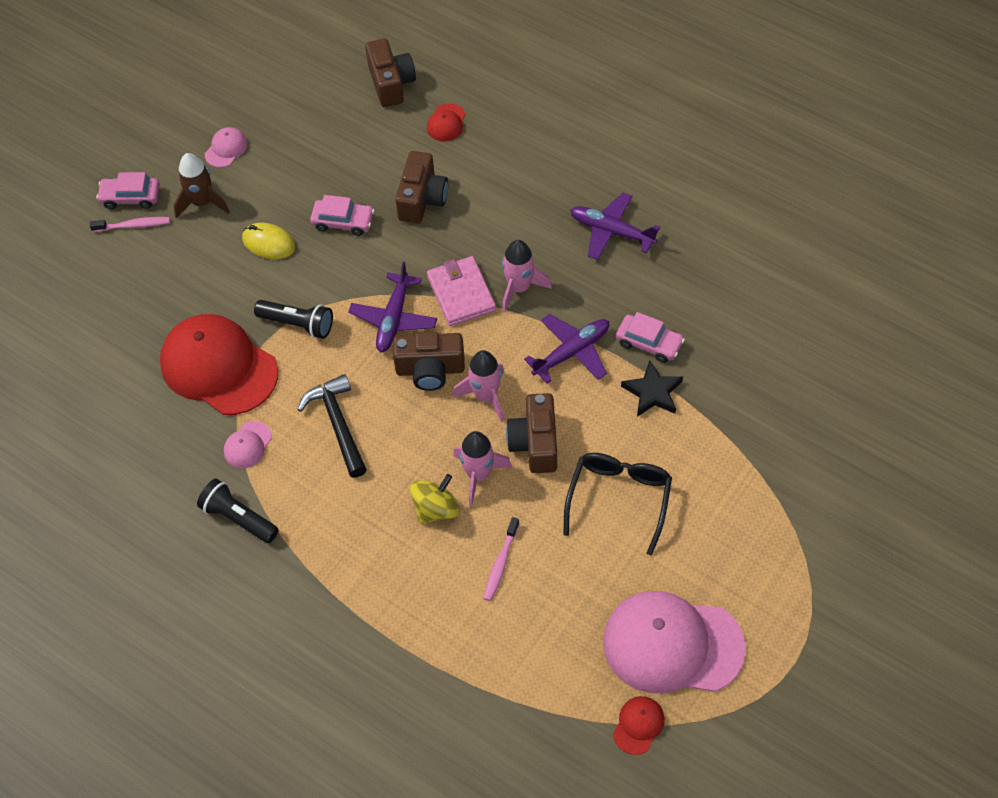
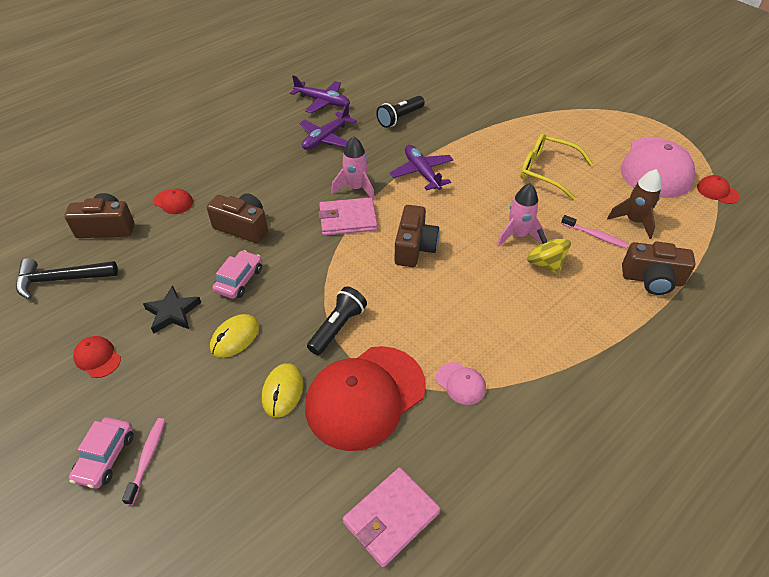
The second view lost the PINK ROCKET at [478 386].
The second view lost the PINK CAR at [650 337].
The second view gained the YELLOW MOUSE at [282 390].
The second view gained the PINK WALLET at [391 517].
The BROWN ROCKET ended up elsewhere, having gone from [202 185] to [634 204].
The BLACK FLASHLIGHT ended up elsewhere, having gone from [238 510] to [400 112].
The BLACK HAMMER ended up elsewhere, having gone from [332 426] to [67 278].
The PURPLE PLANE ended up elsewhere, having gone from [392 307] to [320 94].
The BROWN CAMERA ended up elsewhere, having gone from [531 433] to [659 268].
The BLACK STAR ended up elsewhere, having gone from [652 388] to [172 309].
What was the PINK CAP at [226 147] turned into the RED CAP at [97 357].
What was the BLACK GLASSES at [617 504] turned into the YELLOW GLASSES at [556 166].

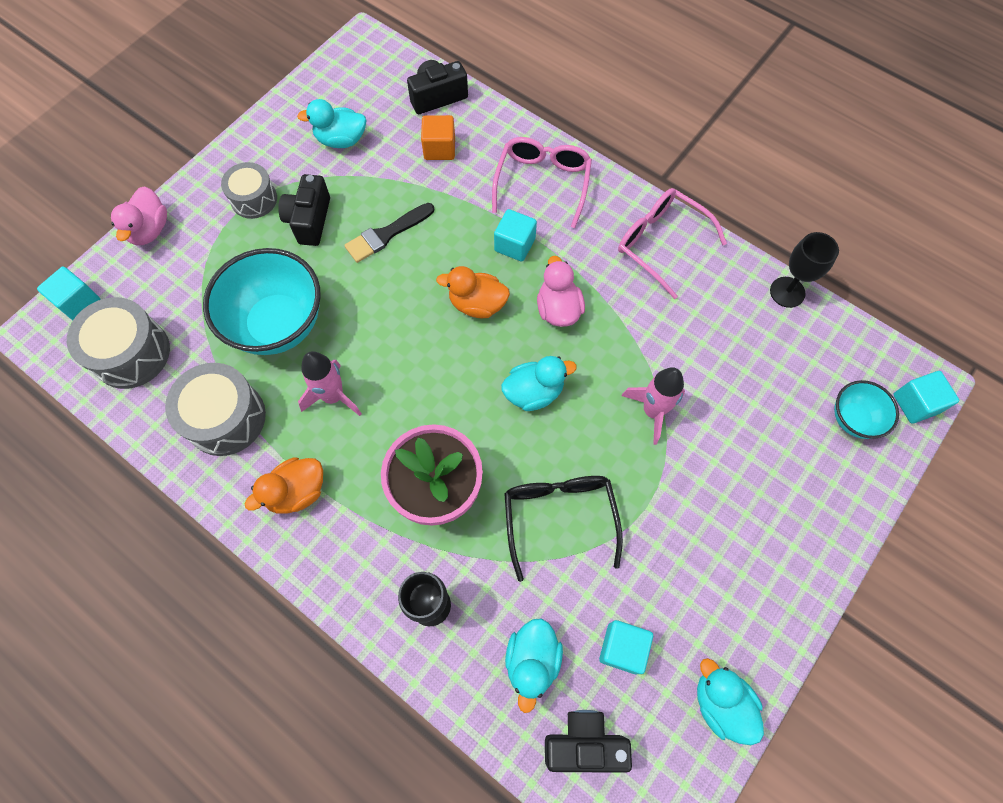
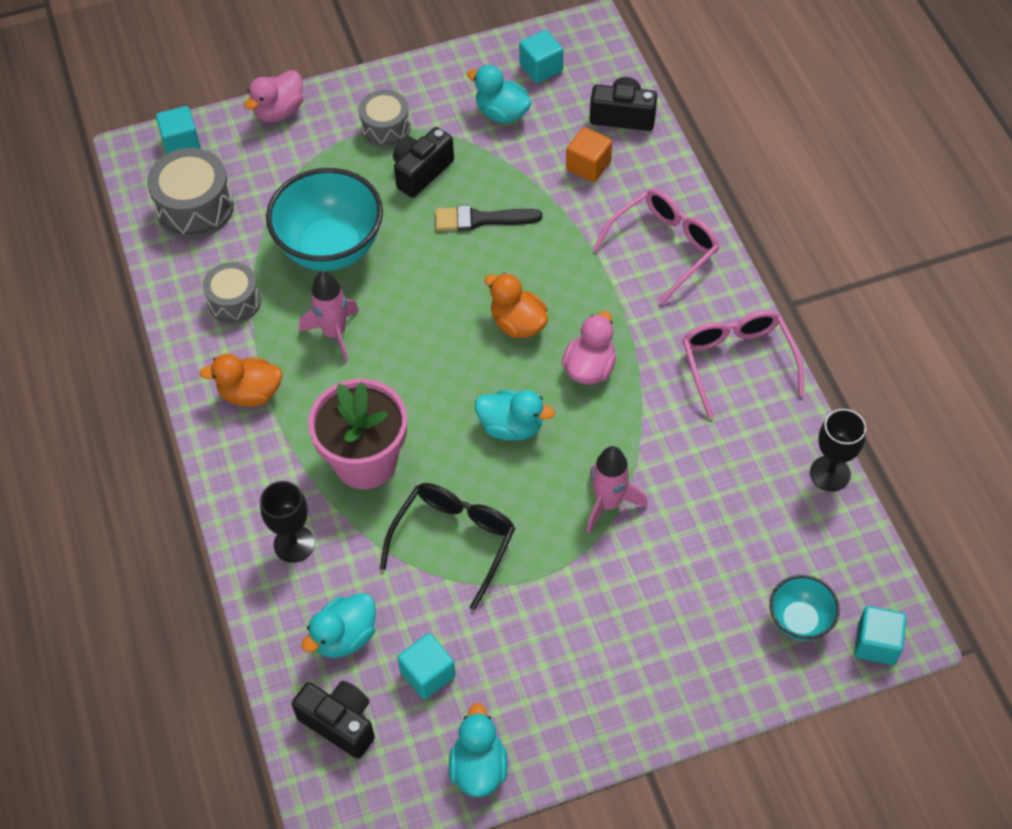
The TURQUOISE CUBE ended up elsewhere, having gone from [515 235] to [541 56].
The size of the GREY DRUM at [215 409] changed by a factor of 0.66.

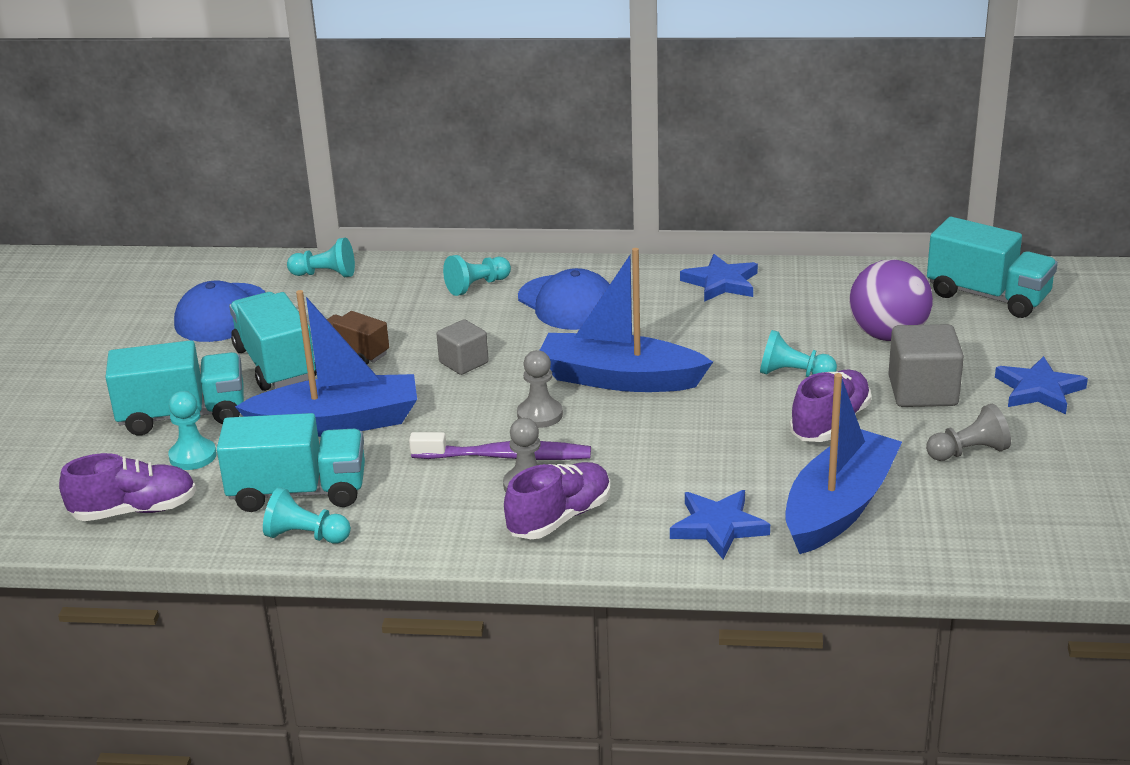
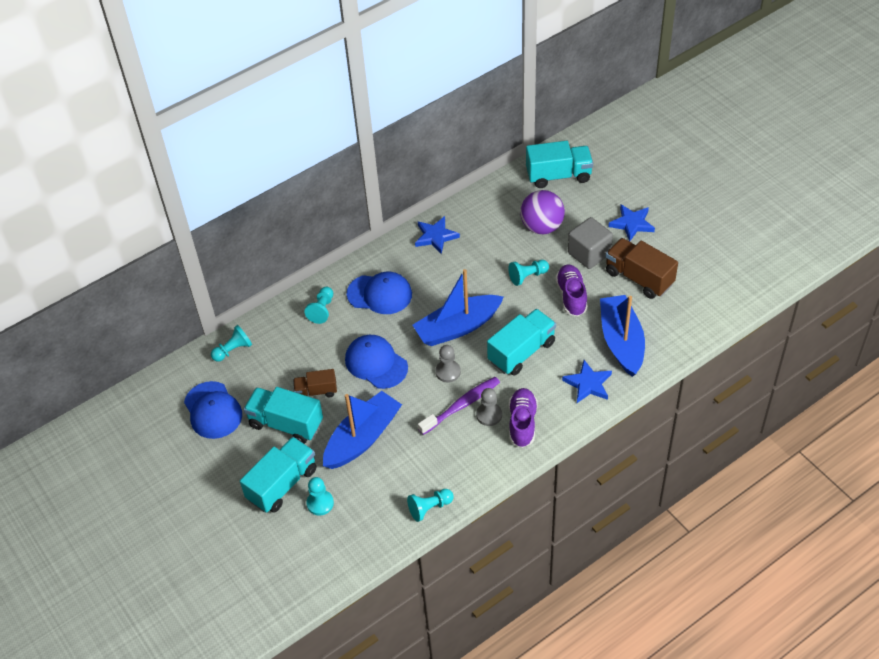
The second view lost the PURPLE SHOE at [127 487].
The TURQUOISE TRUCK ended up elsewhere, having gone from [291 462] to [521 342].
Where the GREY CUBE stood at [463 347], the BLUE CAP came to stand at [376 362].
Where the GREY PAWN stood at [968 432], the BROWN TRUCK came to stand at [642 268].

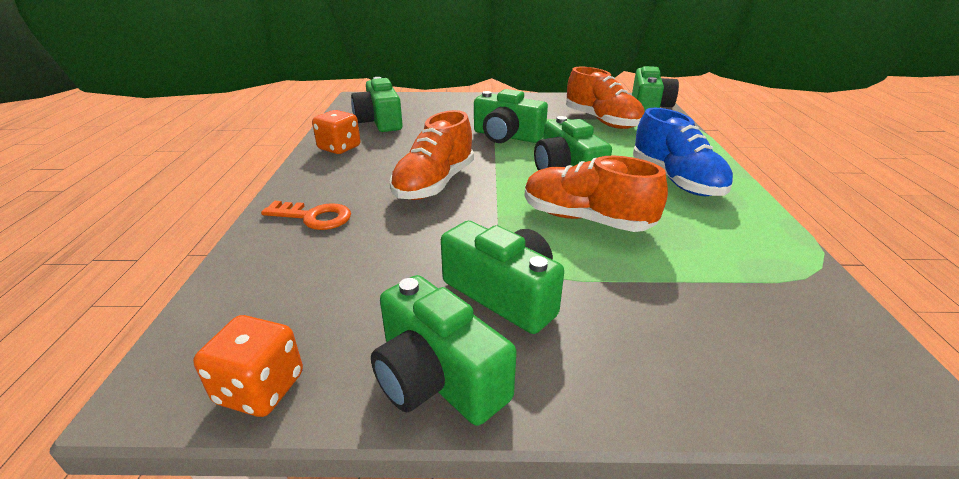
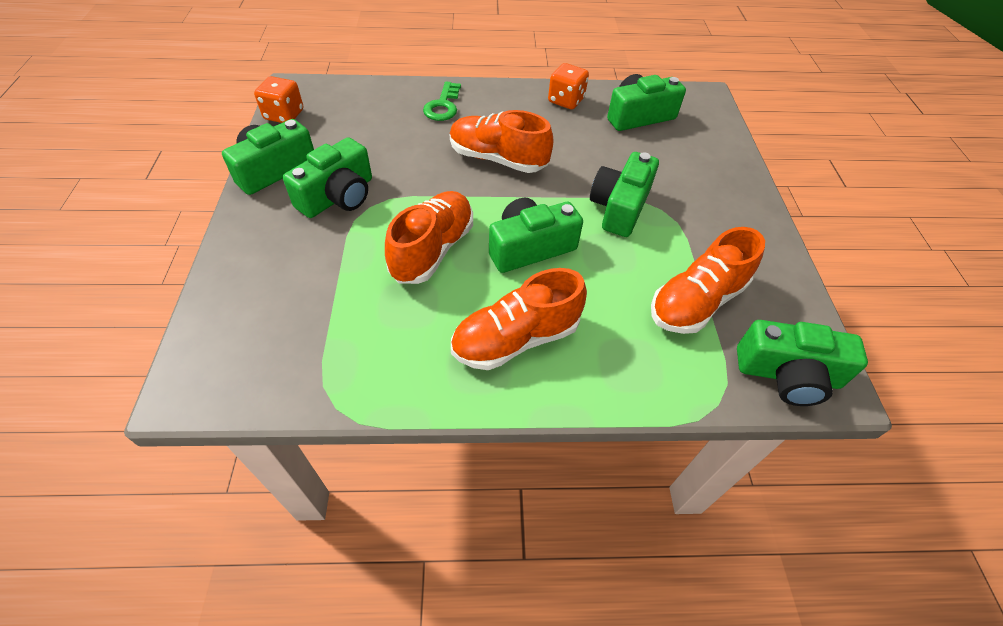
What was the ORANGE KEY at [306 215] turned into the GREEN KEY at [442 101].
What was the BLUE SHOE at [683 152] turned into the ORANGE SHOE at [519 319].

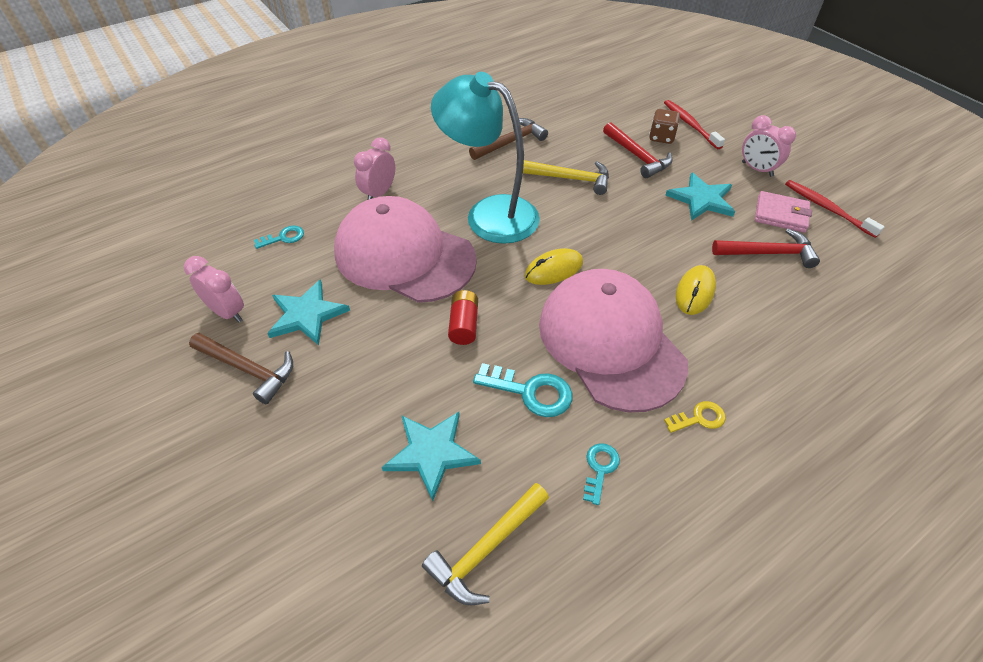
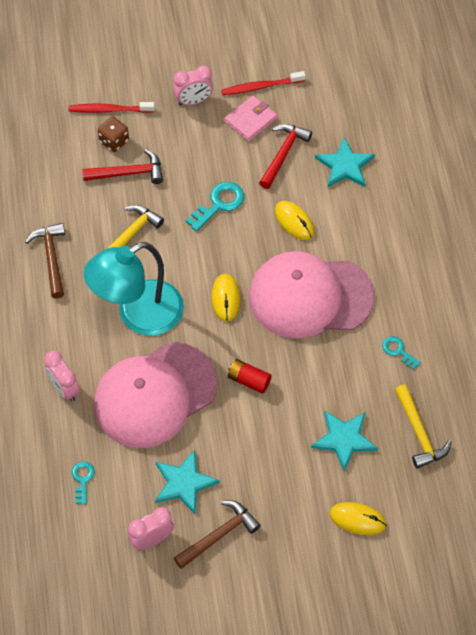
The second view lost the YELLOW KEY at [695 417].
The second view gained the YELLOW MOUSE at [358 518].
The TURQUOISE KEY ended up elsewhere, having gone from [522 390] to [214 207].
The TURQUOISE STAR ended up elsewhere, having gone from [700 196] to [345 162].

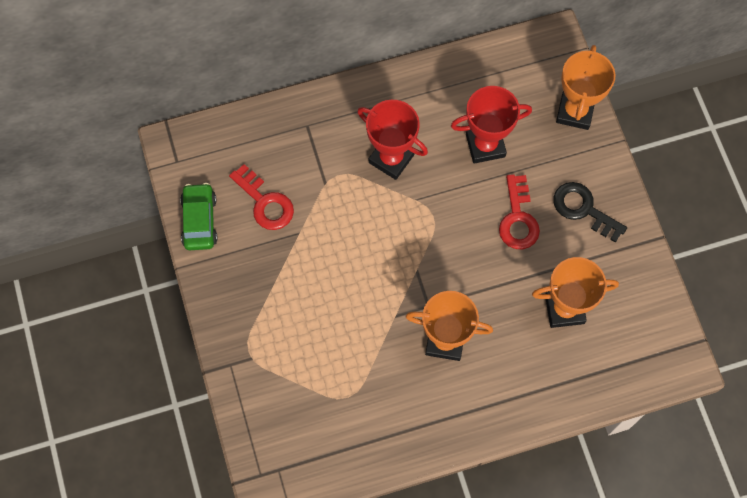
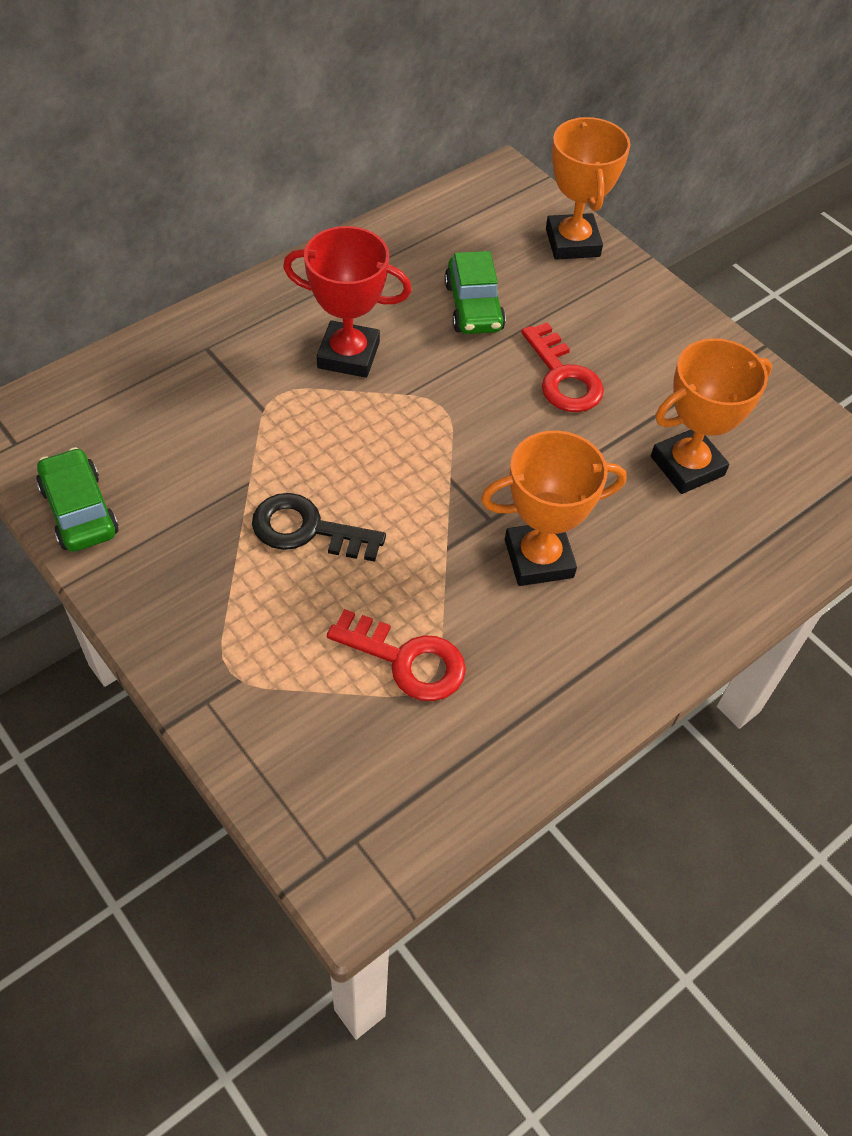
The RED KEY ended up elsewhere, having gone from [261 197] to [396 655].
The BLACK KEY ended up elsewhere, having gone from [590 212] to [319 527].
Where the RED TROPHY stood at [491 125], the GREEN CAR came to stand at [475 292].

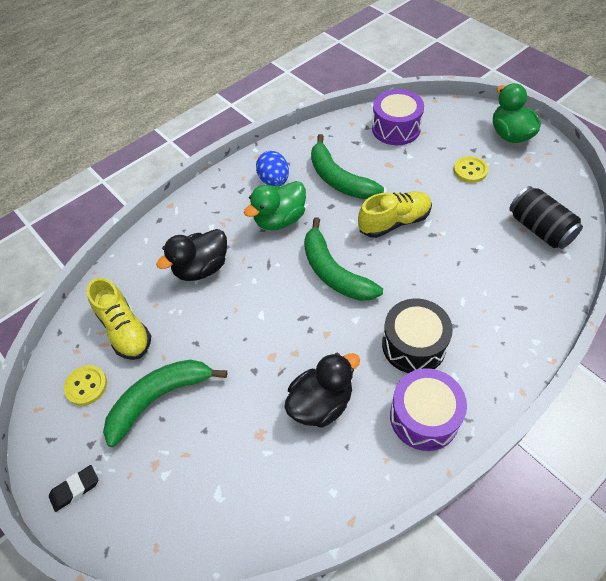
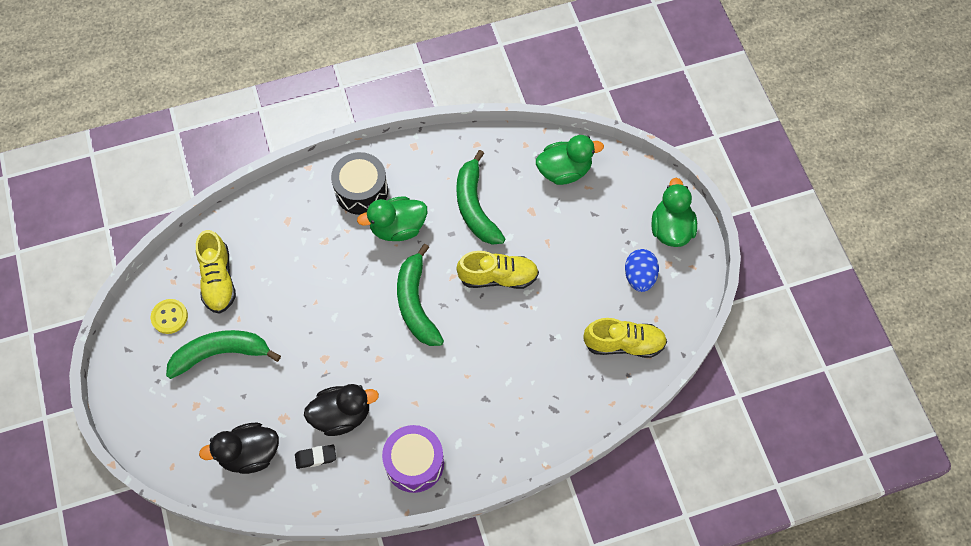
The second view lost the YELLOW BUTTON at [471 169].
The BLACK ERASER ended up elsewhere, having gone from [73 488] to [315 457].
The BLACK DUCK ended up elsewhere, having gone from [191 255] to [239 448].
The BLUE EGG ended up elsewhere, having gone from [272 168] to [642 270].
The BLACK DRUM ended up elsewhere, having gone from [417 335] to [359 183].
Where the PURPLE DRUM stood at [398 117], the GREEN DUCK came to stand at [570 160].
Where the BLACK CAN stood at [546 217], the YELLOW SHOE came to stand at [625 338].

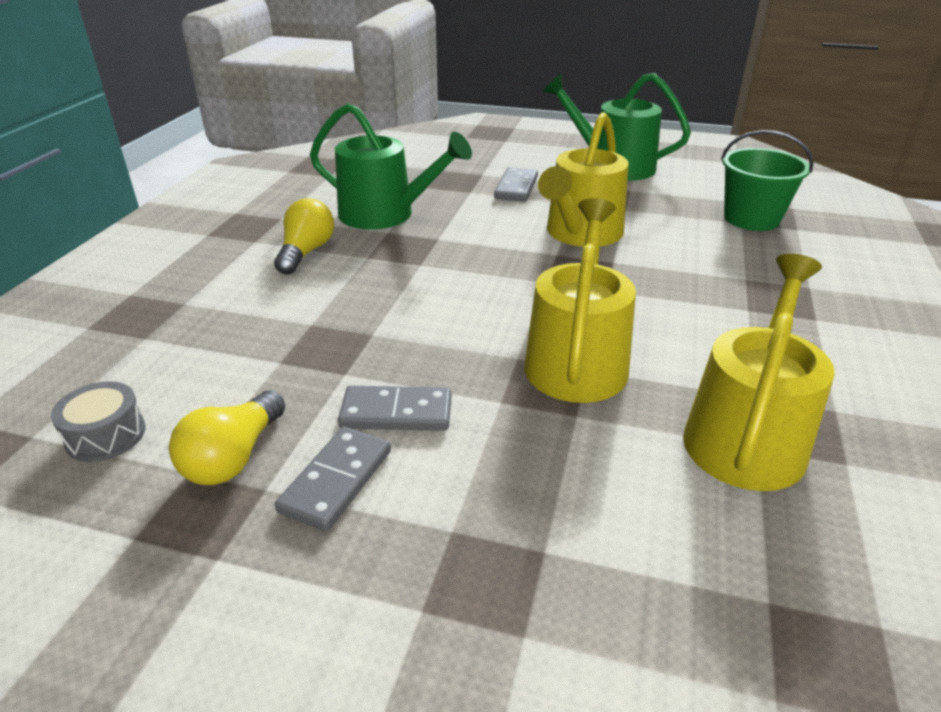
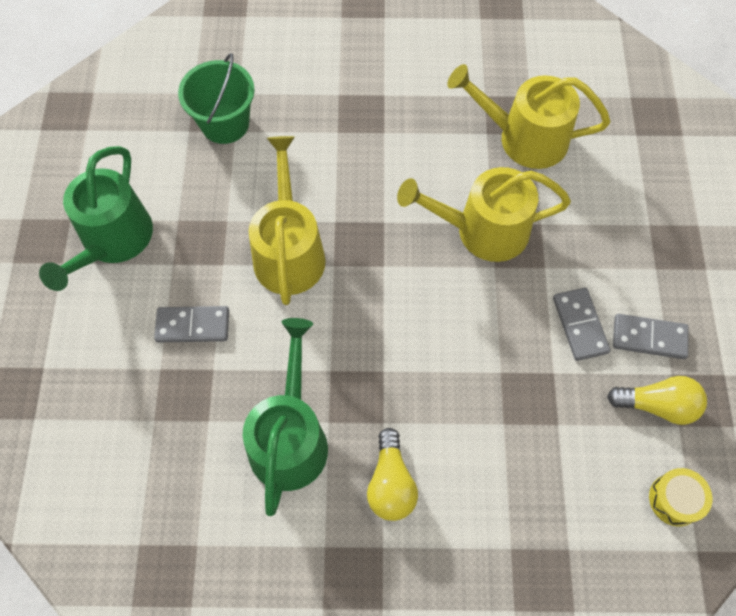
What was the GREY DRUM at [98 421] turned into the YELLOW DRUM at [680 497].
The YELLOW LIGHT BULB at [304 236] ended up facing another way, 90 degrees counterclockwise from before.
The YELLOW WATERING CAN at [583 179] ended up facing another way, 105 degrees counterclockwise from before.

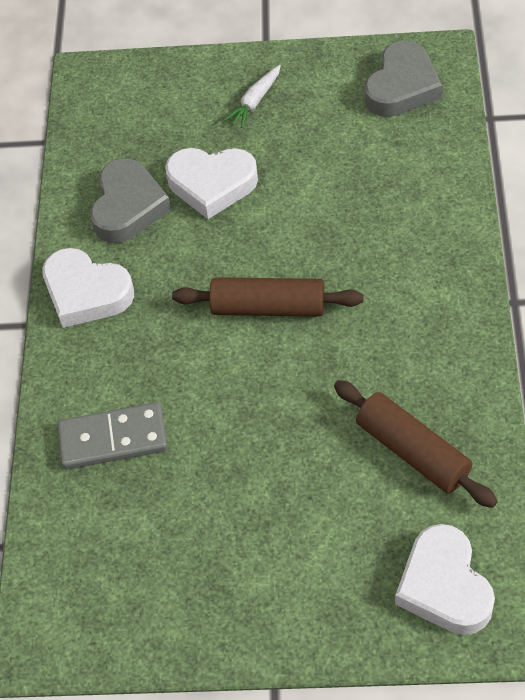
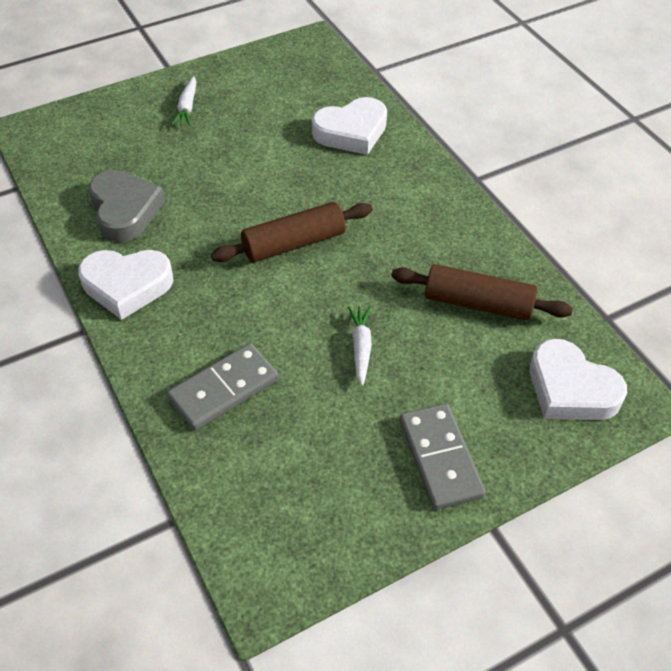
The second view lost the GREY HEART at [403 79].
The second view gained the WHITE CARROT at [360 346].
The second view gained the GREY DOMINO at [443 457].
The WHITE HEART ended up elsewhere, having gone from [211 183] to [349 126].

